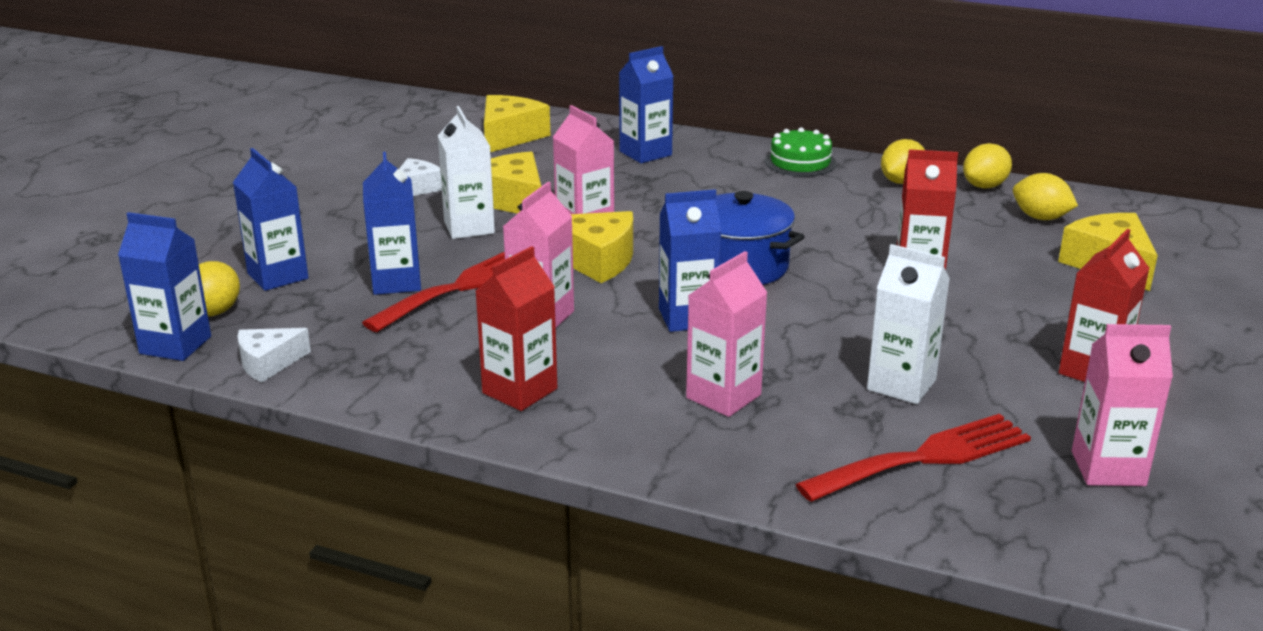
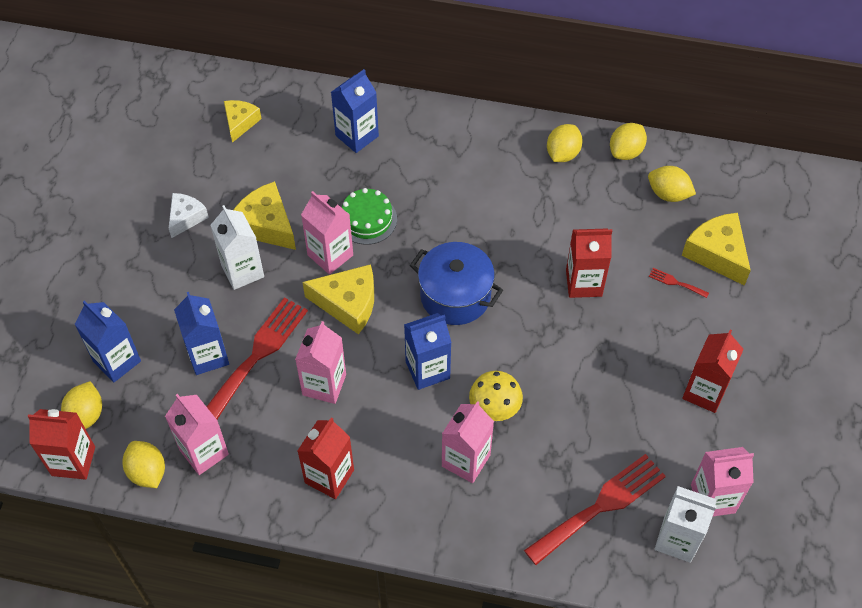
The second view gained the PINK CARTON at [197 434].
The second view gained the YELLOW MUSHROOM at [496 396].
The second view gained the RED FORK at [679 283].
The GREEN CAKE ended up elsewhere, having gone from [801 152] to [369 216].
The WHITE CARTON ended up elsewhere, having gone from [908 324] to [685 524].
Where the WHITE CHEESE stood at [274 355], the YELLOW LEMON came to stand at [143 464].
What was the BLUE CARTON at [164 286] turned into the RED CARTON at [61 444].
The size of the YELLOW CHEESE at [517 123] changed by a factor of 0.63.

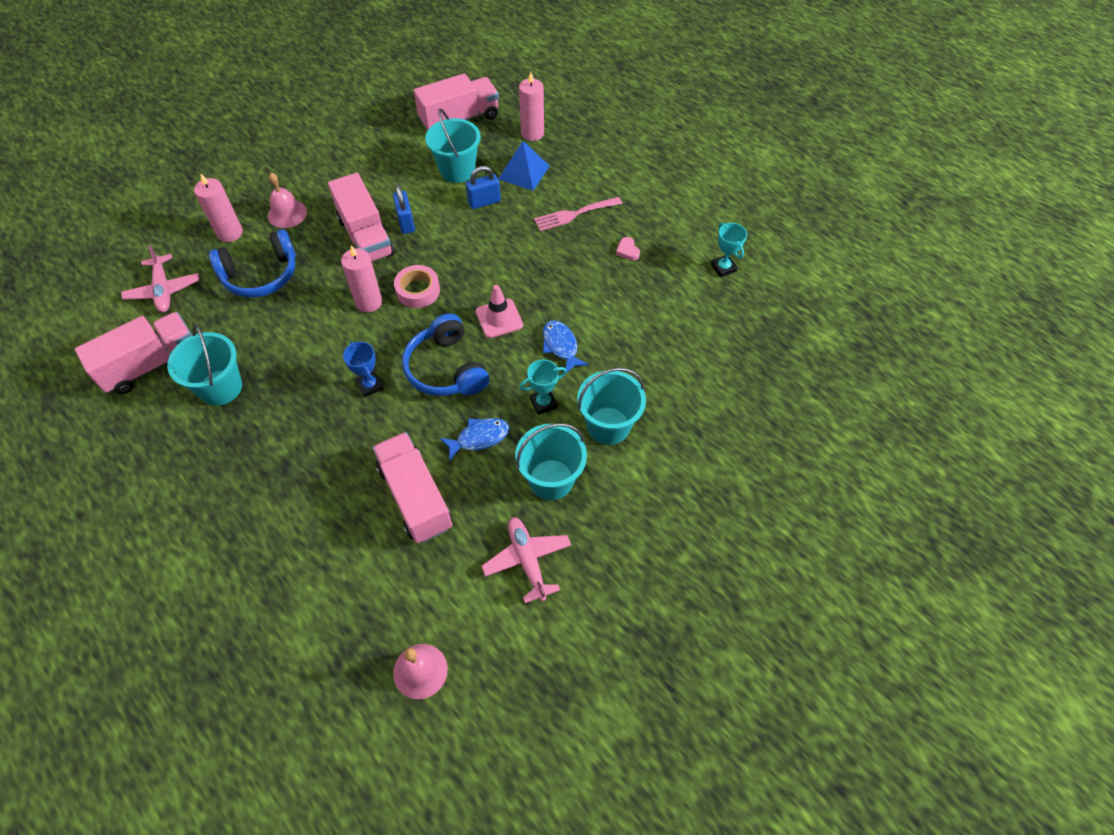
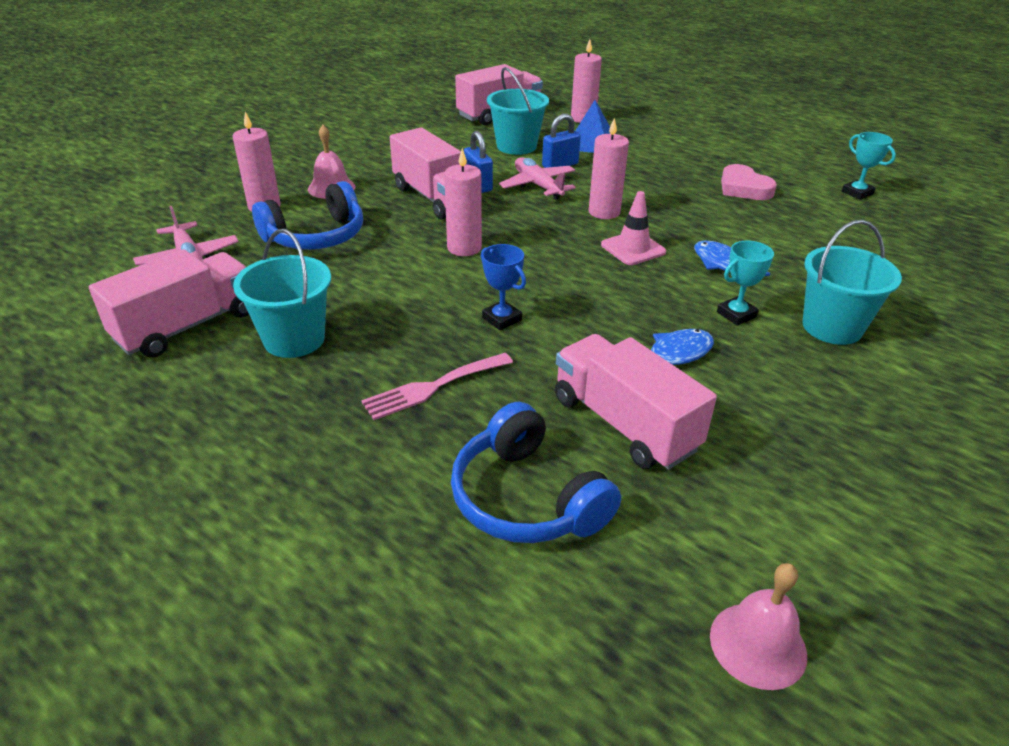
The second view lost the PINK TAPE at [417 286].
The second view lost the TURQUOISE BUCKET at [551 461].
The second view gained the PINK CANDLE at [609 168].
The BLUE HEADPHONES ended up elsewhere, having gone from [445 354] to [536 472].
The PINK PLANE ended up elsewhere, having gone from [526 560] to [537 178].
The PINK FORK ended up elsewhere, having gone from [578 214] to [437 386].
The size of the PINK HEART at [628 249] changed by a factor of 1.87.

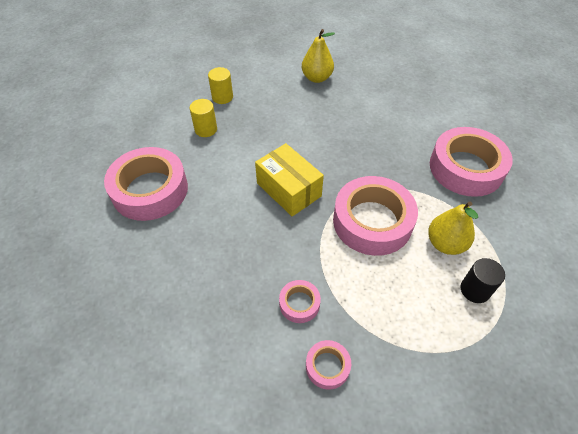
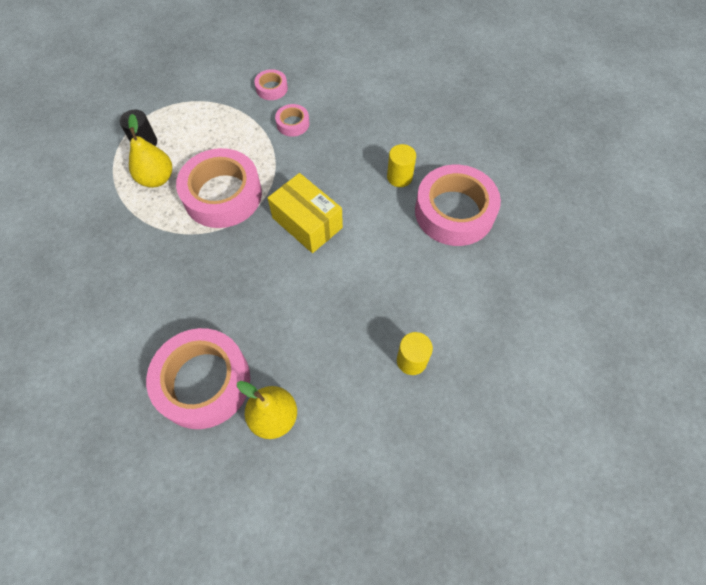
The YELLOW CYLINDER ended up elsewhere, having gone from [203 118] to [401 165].
The PINK TAPE ended up elsewhere, having gone from [471 162] to [198 378].

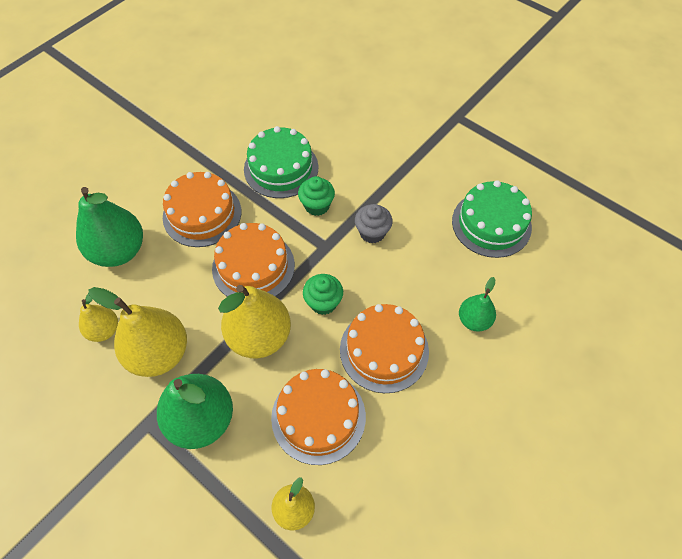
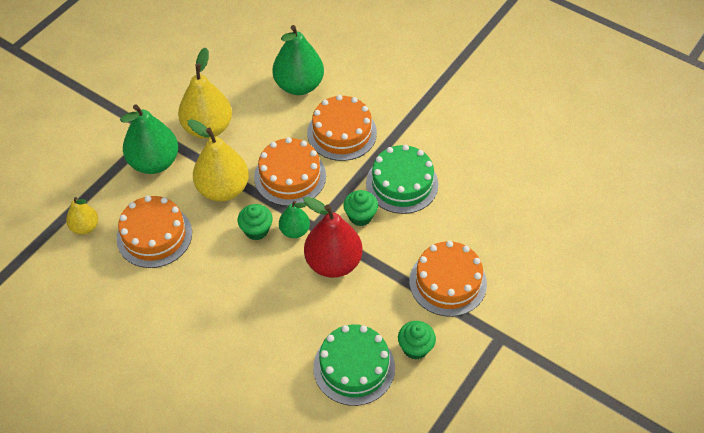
The second view lost the YELLOW PEAR at [98 317].
The second view gained the GREEN CUPCAKE at [417 340].
The ORANGE CAKE ended up elsewhere, having gone from [384 348] to [448 279].
The GREEN PEAR ended up elsewhere, having gone from [477 304] to [294 219].
Where the GREY CUPCAKE stood at [374 223], the RED PEAR came to stand at [333 237].

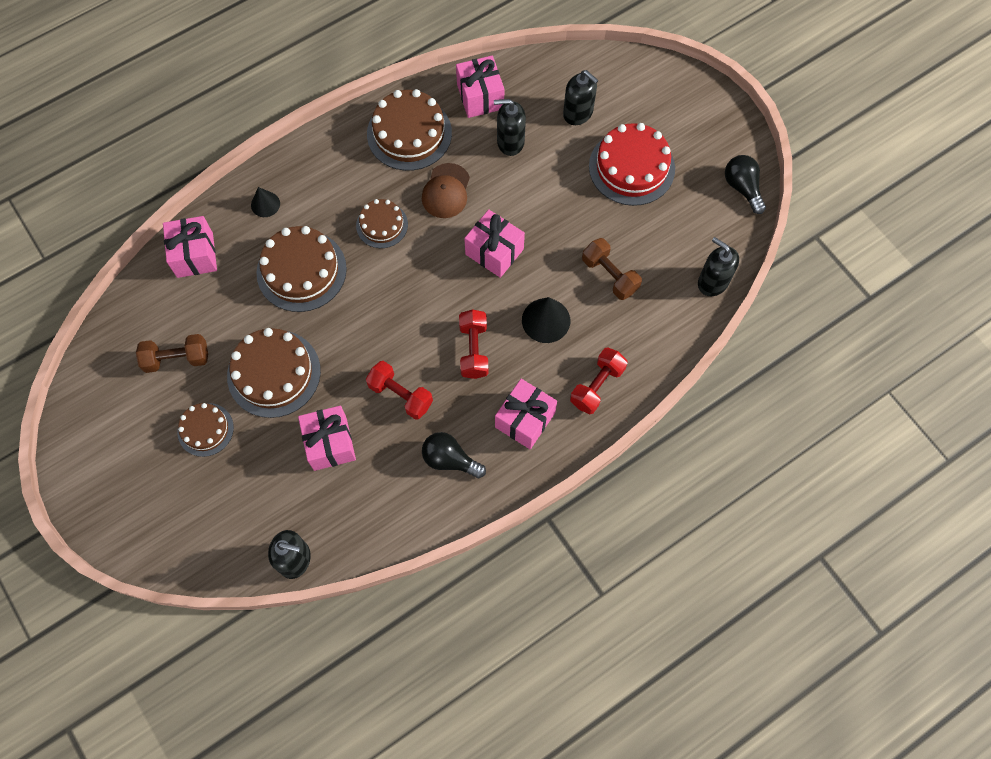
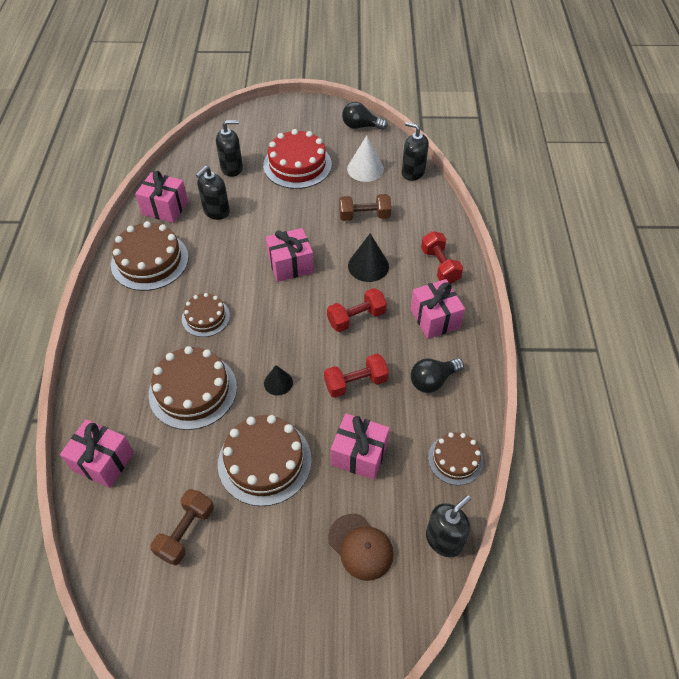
The second view gained the WHITE CONE at [365 158].
The BROWN CAKE ended up elsewhere, having gone from [205 430] to [455 458].
The BLACK CONE ended up elsewhere, having gone from [265 202] to [278 380].
The BROWN CAP ended up elsewhere, having gone from [446 190] to [361 547].
The RED DUMBBELL at [474 344] ended up facing another way, 60 degrees counterclockwise from before.
The BLACK SOAP DISPENSER at [718 266] ended up facing another way, 45 degrees clockwise from before.

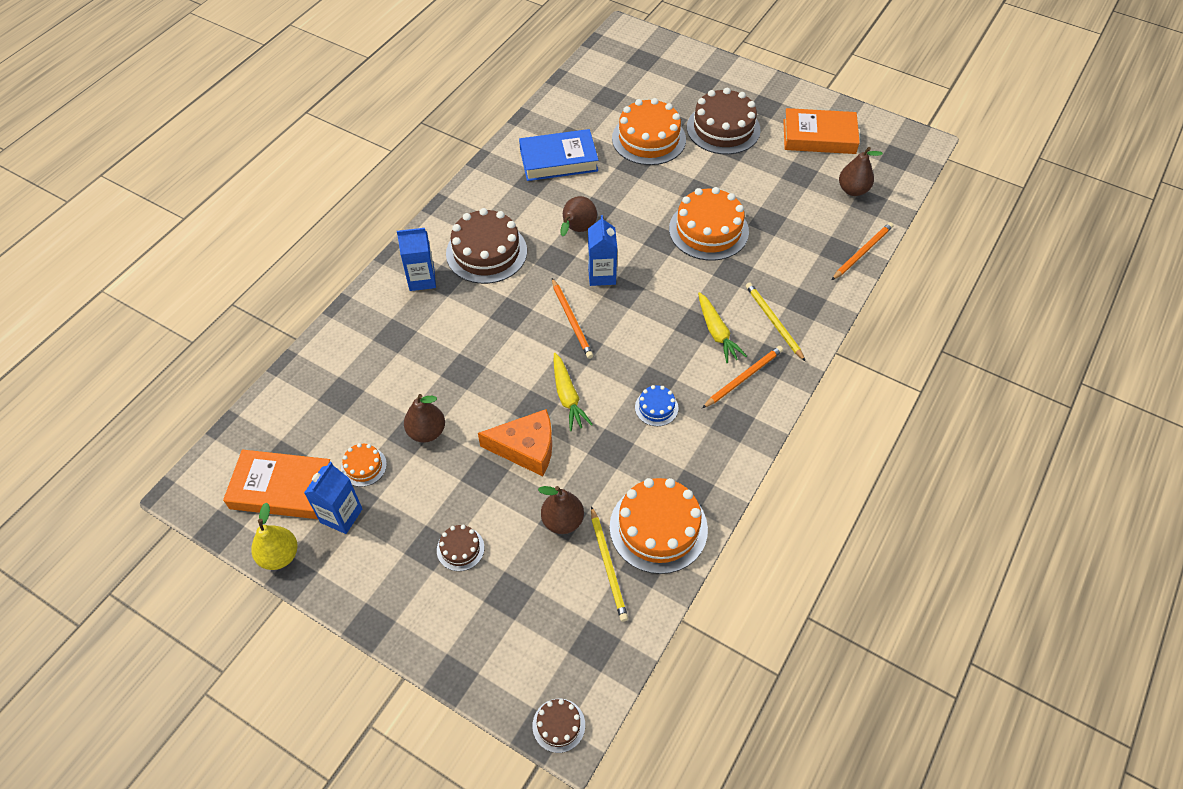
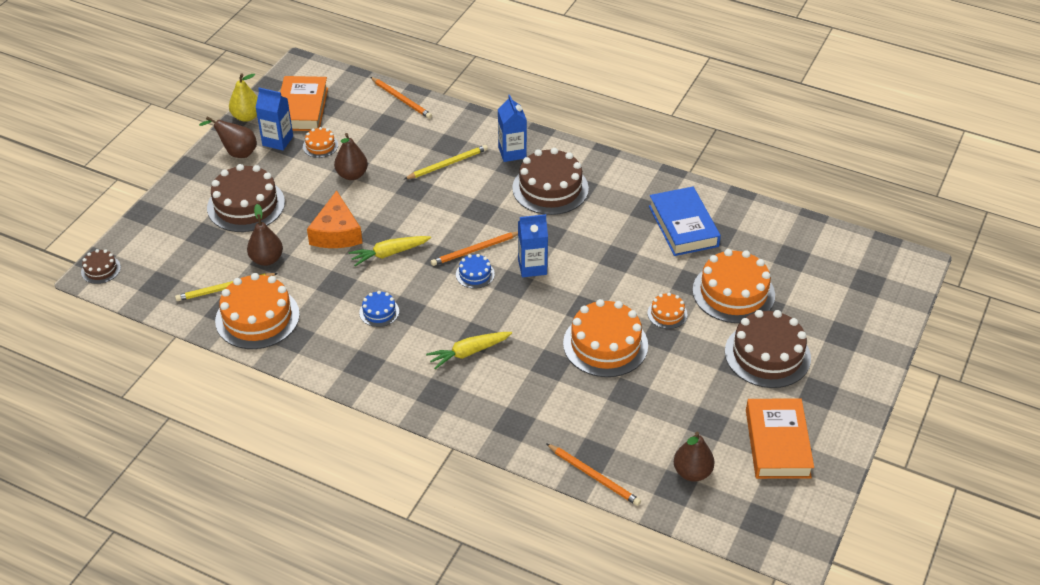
The second view gained the BLUE CAKE at [475 271].
The second view gained the ORANGE CAKE at [667 311].
The BROWN PEAR ended up elsewhere, having gone from [579 216] to [228 137].
The ORANGE PENCIL ended up elsewhere, having gone from [742 377] to [401 98].
The YELLOW PENCIL ended up elsewhere, having gone from [776 322] to [446 162].
The size of the BROWN CAKE at [460 548] changed by a factor of 2.08.

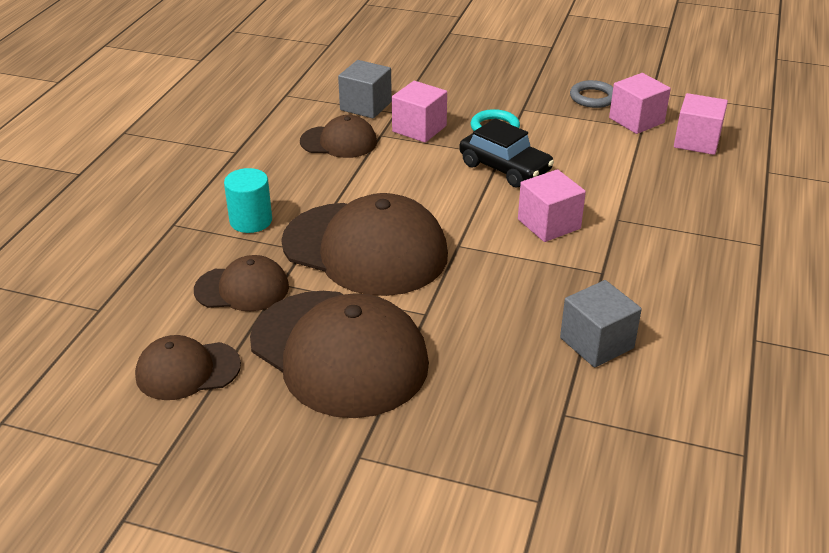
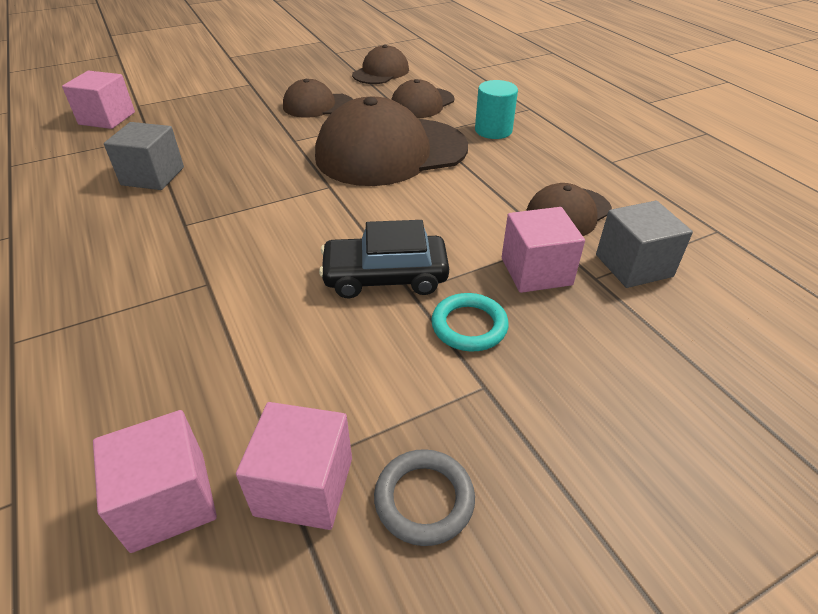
The PINK CUBE ended up elsewhere, having gone from [552 205] to [98 100].
The size of the BROWN CAP at [339 354] changed by a factor of 0.52.

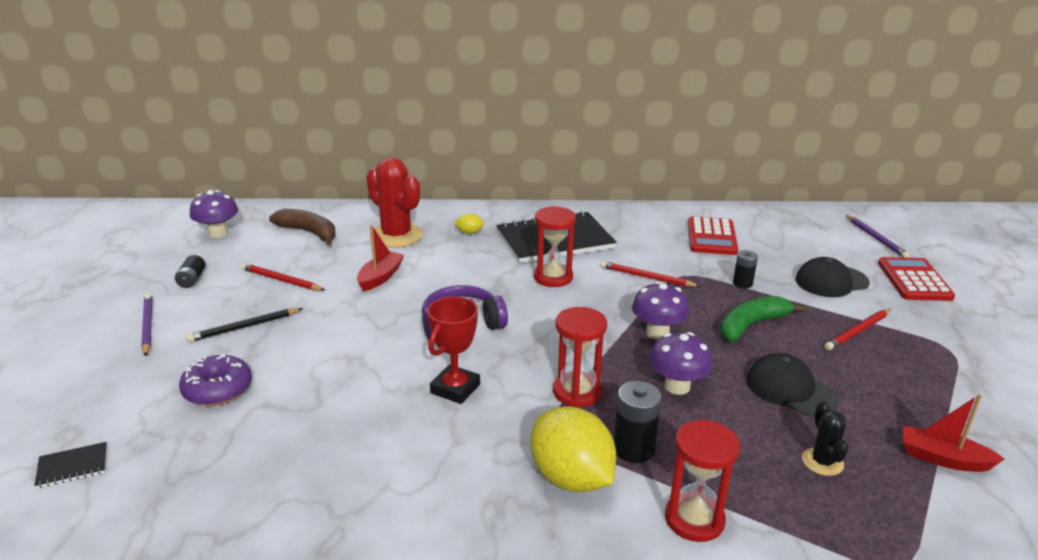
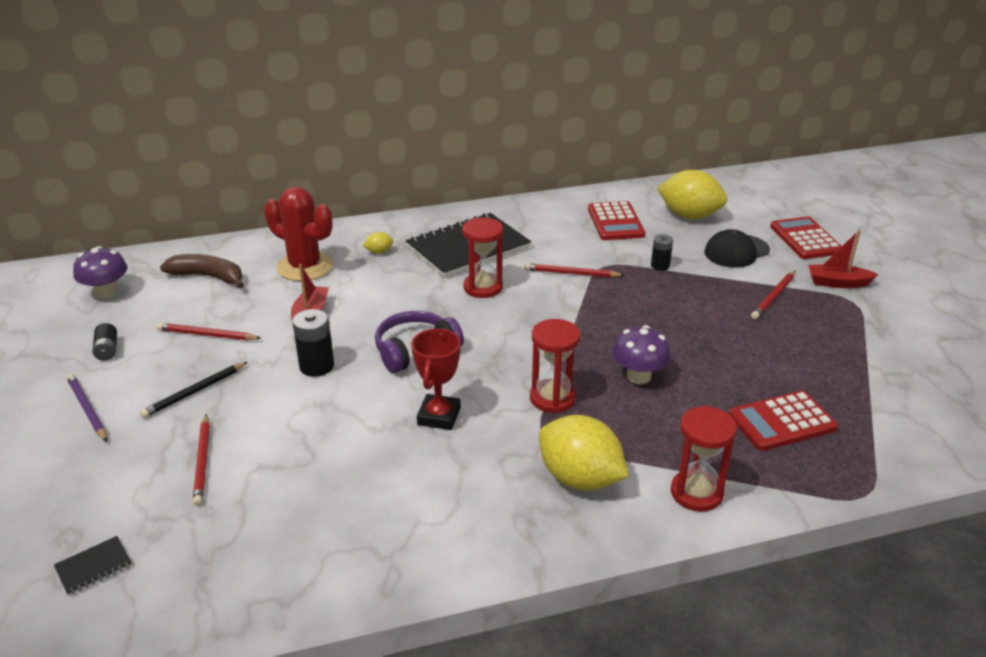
The second view lost the PURPLE MUSHROOM at [660 310].
The second view lost the GREEN BANANA at [763 319].
The second view lost the BLACK CAP at [792 384].
The second view lost the PURPLE PENCIL at [878 236].
The second view gained the YELLOW LEMON at [692 194].
The BLACK BATTERY ended up elsewhere, having gone from [638 422] to [313 343].
The RED BOAT ended up elsewhere, having gone from [953 433] to [843 259].
Where the PURPLE DONUT stood at [215 380], the RED PENCIL came to stand at [201 460].
Where the BLACK CACTUS stood at [825 438], the RED CALCULATOR came to stand at [783 421].

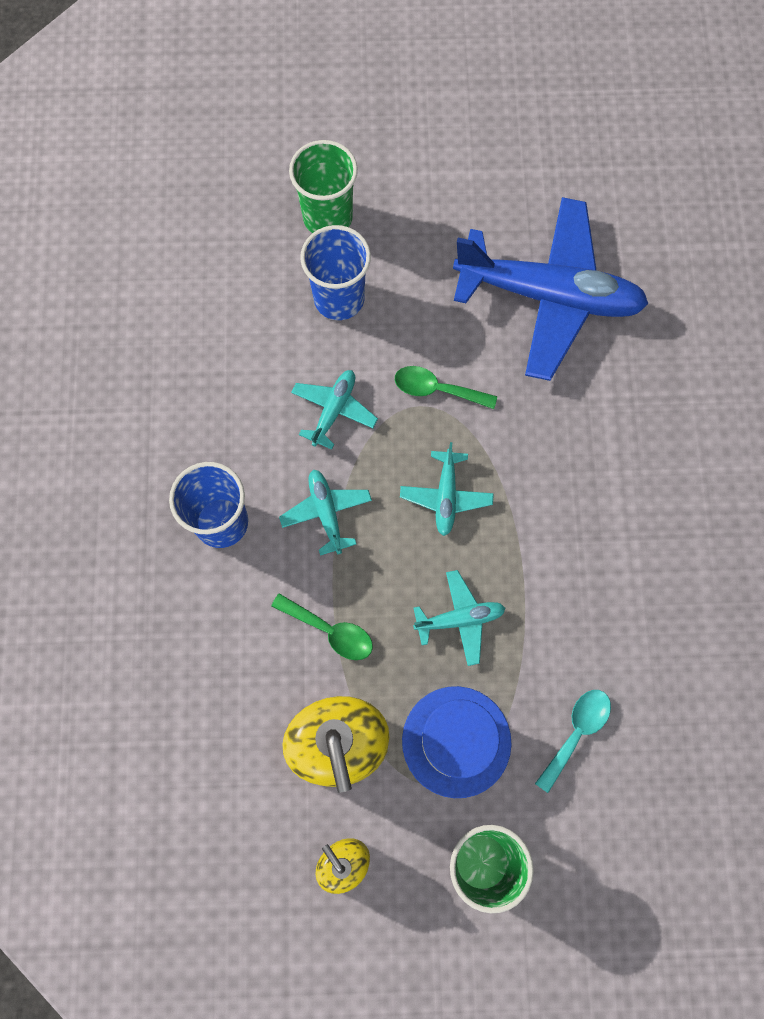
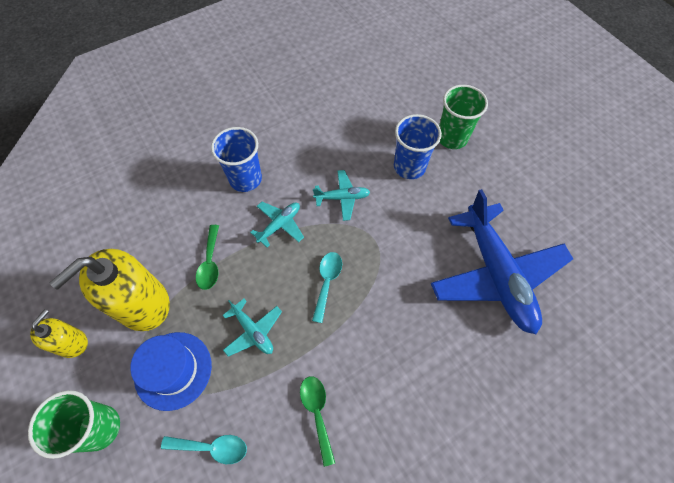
The GREEN SPOON ended up elsewhere, having gone from [446 387] to [317 421].
Where the TURQUOISE PLANE stood at [447 489], the TURQUOISE SPOON came to stand at [327 287].

